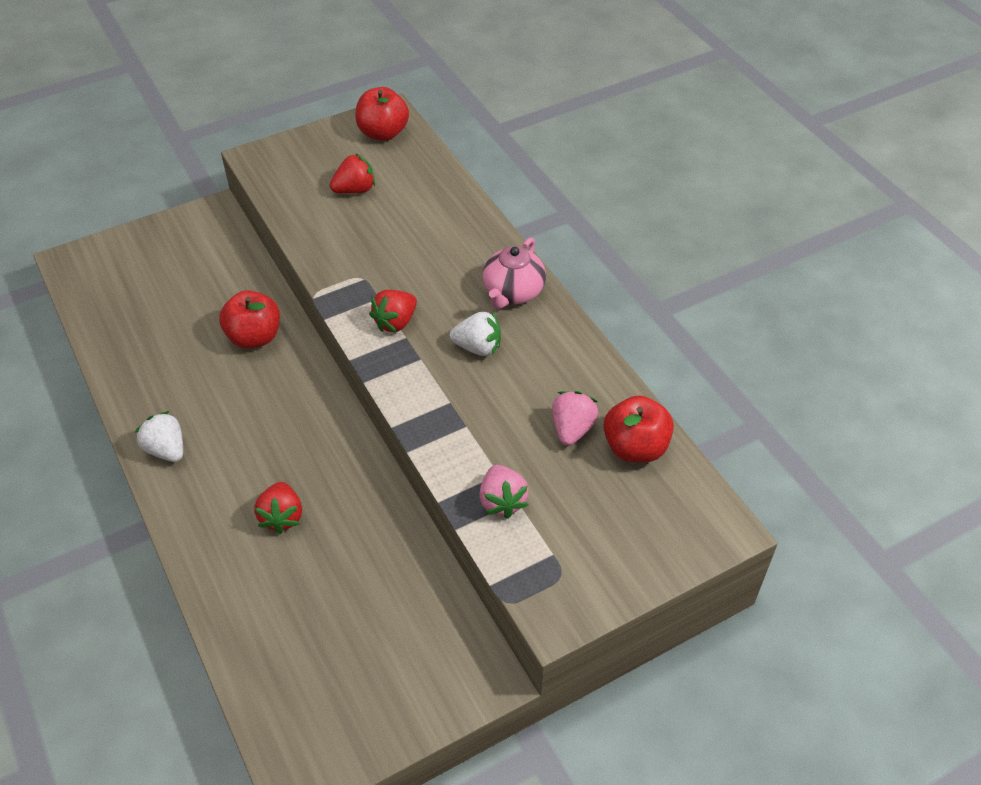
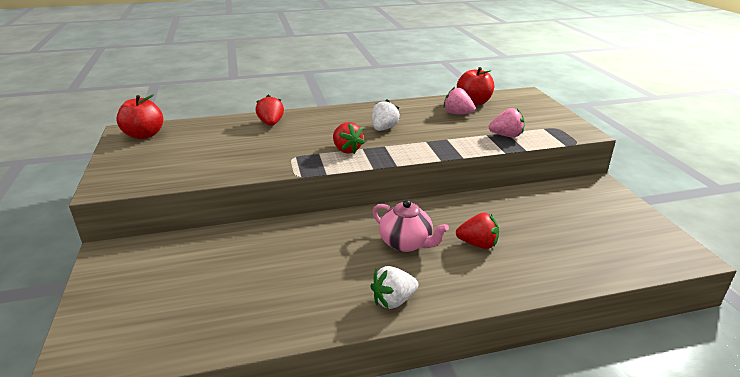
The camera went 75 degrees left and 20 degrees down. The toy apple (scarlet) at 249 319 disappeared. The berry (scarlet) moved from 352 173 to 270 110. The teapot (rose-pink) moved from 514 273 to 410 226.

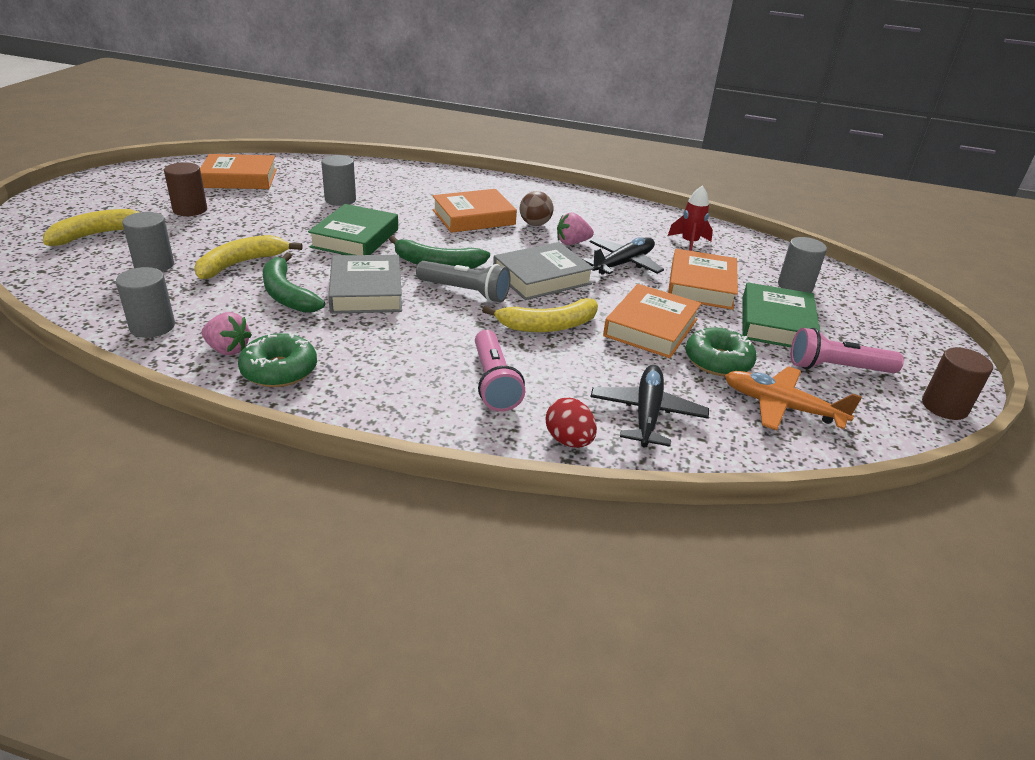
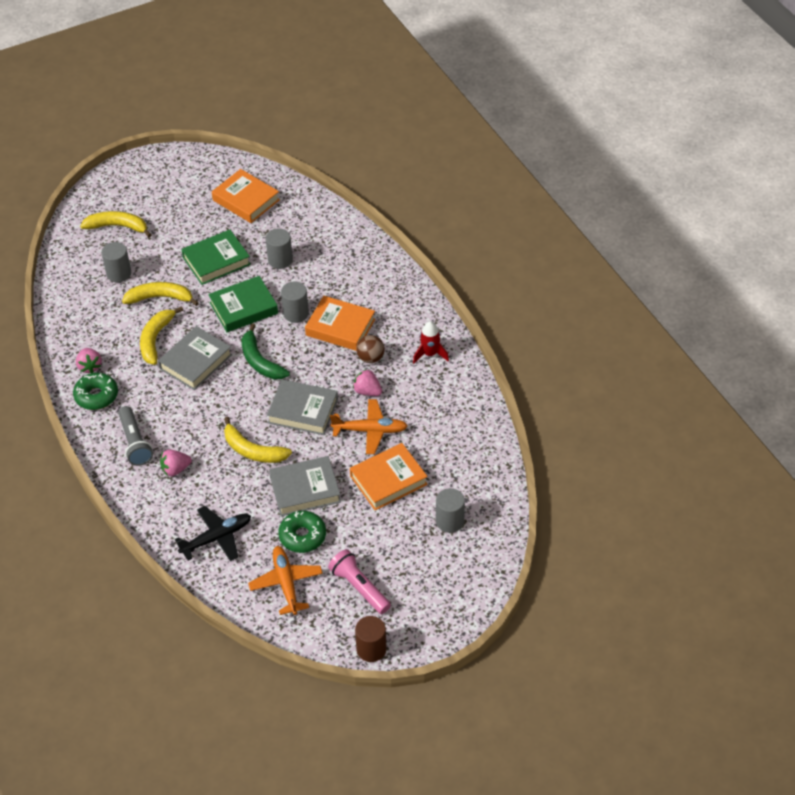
The camera went 50 degrees right and 15 degrees up. The solid cylinder (russet) at 185 189 disappeared. The egg shape (scarlet) at 571 423 disappeared. The solid cylinder (ash-grey) moved from 145 302 to 295 302. The torch (ash-grey) moved from 463 282 to 135 436. The spaceship (scarlet) moved from 690 218 to 431 342. The book (emerald) moved from 781 315 to 216 257. The torch (rose-pink) at 500 371 was replaced by the berry (rose-pink) at 176 462. The banana (emerald) at 294 282 became the banana (bright yellow) at 161 335. The plane (black) at 623 256 became the plane (orange) at 369 426. The book (orange) at 652 321 became the book (ash-grey) at 305 486.

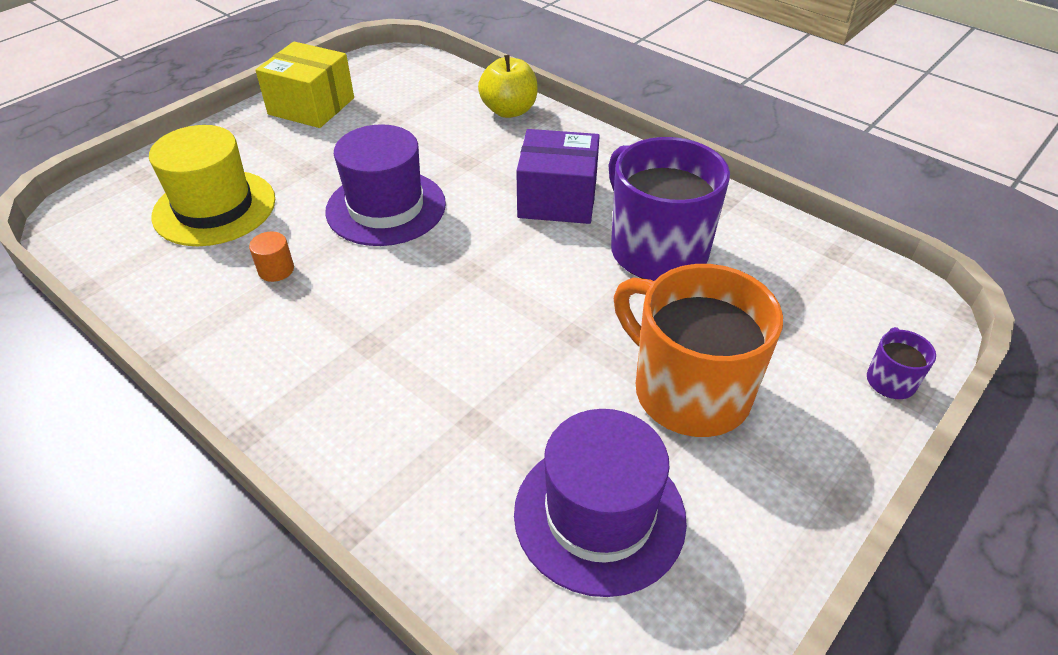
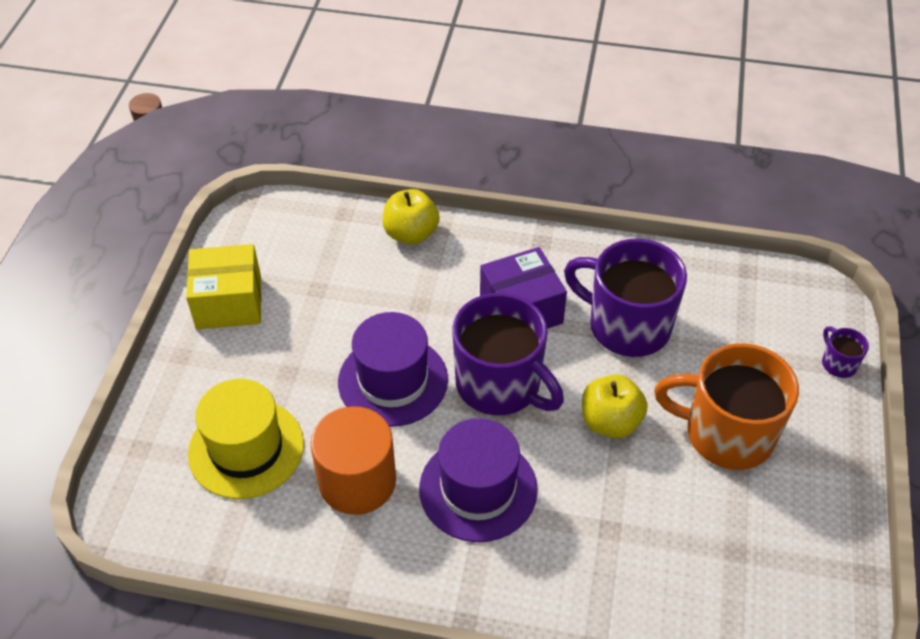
The camera went 30 degrees left and 5 degrees up. The coffee mug (violet) at 508 354 appeared. The toy apple (bright yellow) at 615 406 appeared. The hat (violet) moved from 600 503 to 478 480. The solid cylinder (orange) at 271 257 changed to 2.41 times the size.

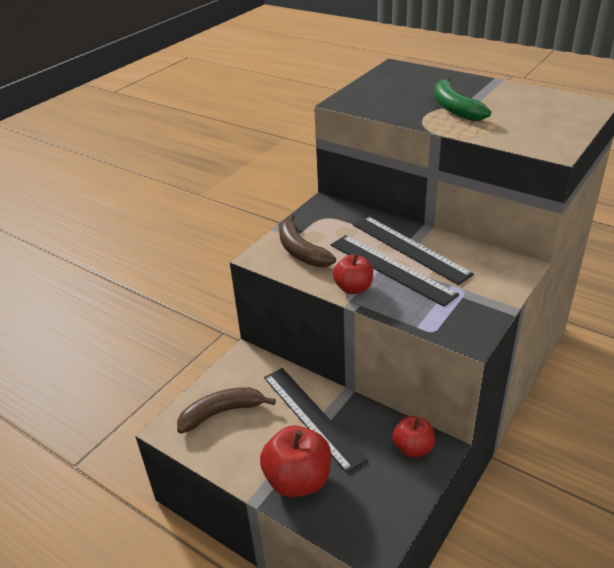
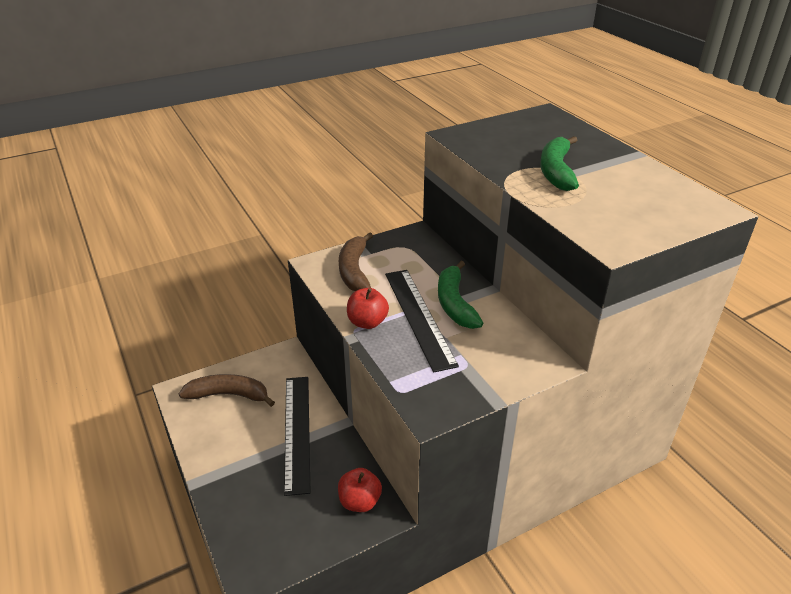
The camera went 25 degrees right and 0 degrees up. The toy apple (scarlet) at 295 461 disappeared. The ruler (black) at 413 250 was replaced by the banana (emerald) at 460 295.

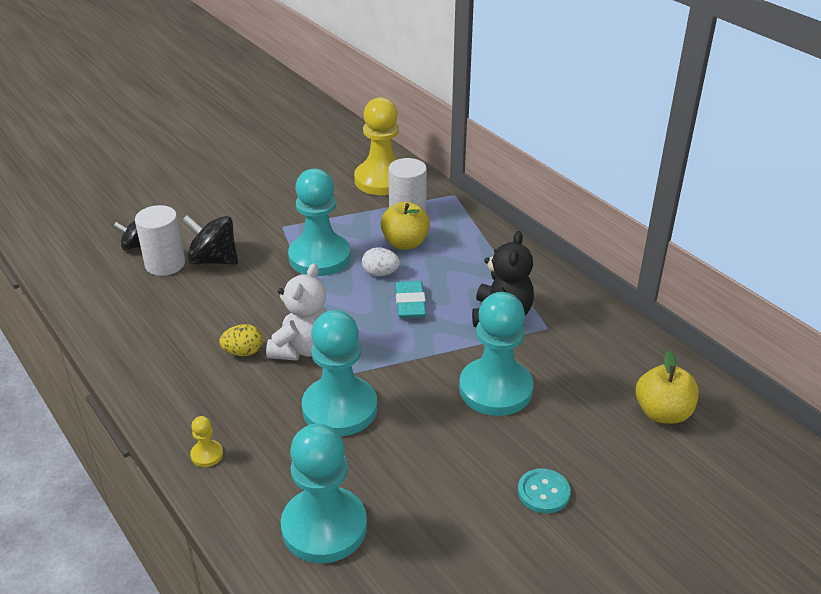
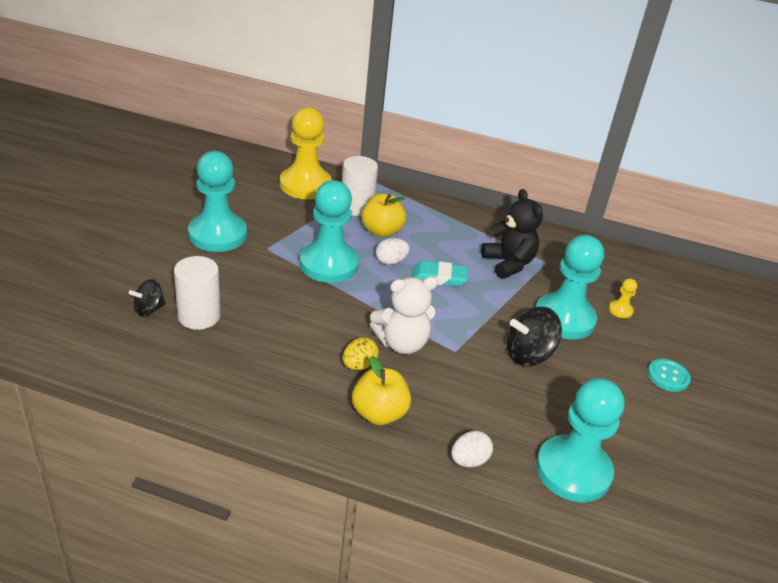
The camera went 40 degrees left and 0 degrees up. The egg shape (snow-white) at 472 449 appeared. The toy top (black) moved from 210 239 to 534 336. The game pawn (bright yellow) moved from 206 441 to 623 298. The game pawn (aqua) moved from 339 373 to 217 201. The toy apple (bright yellow) moved from 667 387 to 381 390. The teddy bear (snow-white) at 296 312 turned 90 degrees clockwise. The gum eraser (aqua) at 410 299 turned 45 degrees counterclockwise.

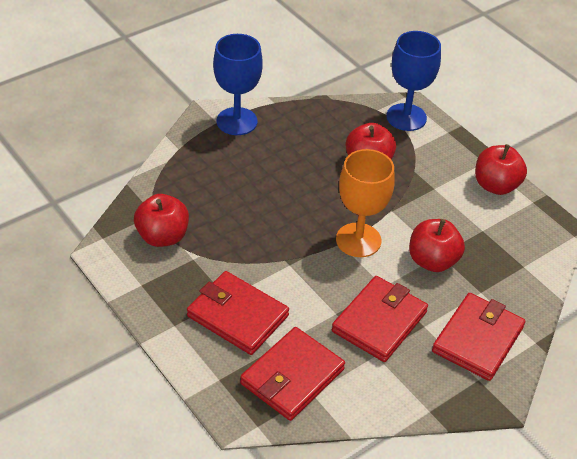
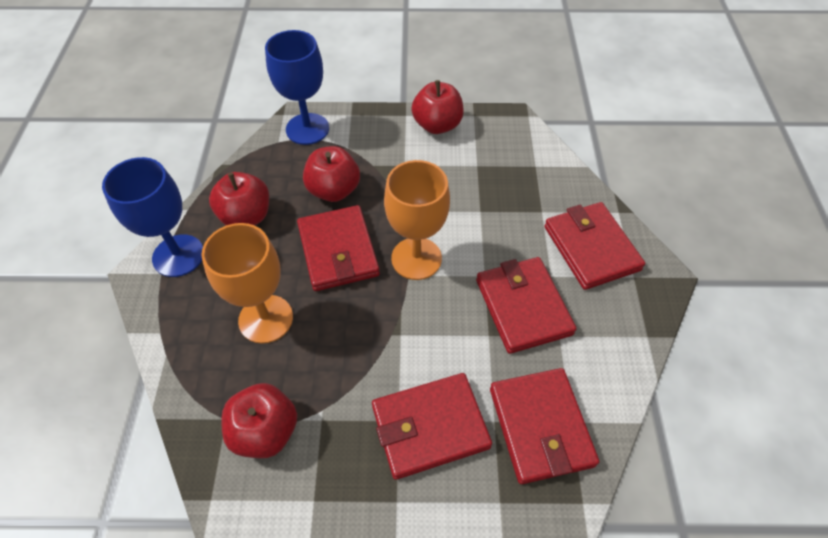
The camera went 50 degrees left and 10 degrees up. The wine glass (orange) at 247 283 appeared. The card wallet (scarlet) at 338 248 appeared. The toy apple (scarlet) moved from 437 245 to 239 198.

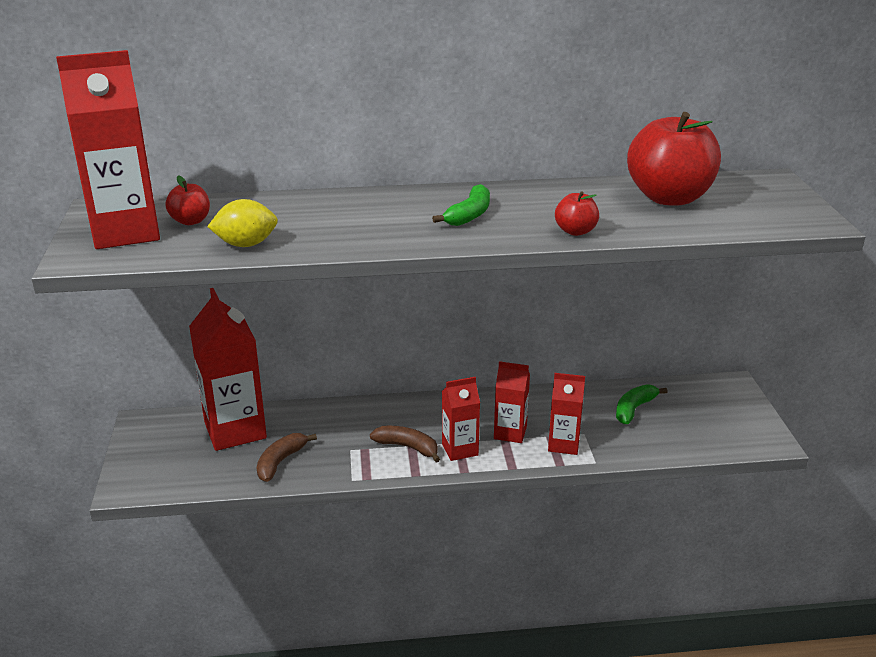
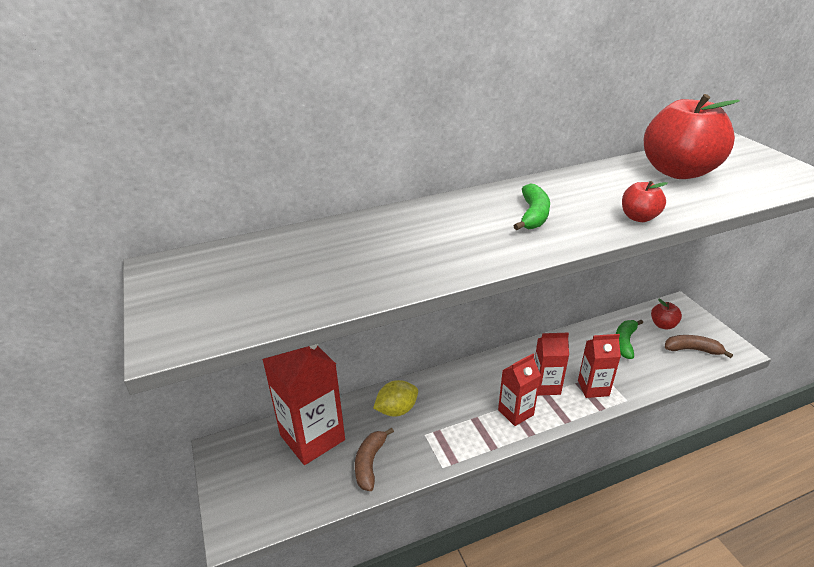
The camera went 15 degrees left and 5 degrees up. The milk carton (scarlet) at 108 149 disappeared. The toy apple (scarlet) moved from 187 200 to 666 314. The toy lemon (bright yellow) moved from 242 223 to 395 398. The banana (russet) moved from 405 444 to 699 346.

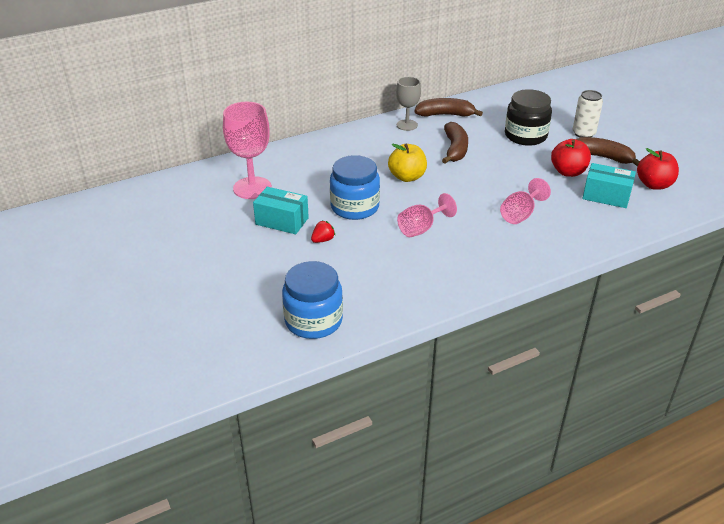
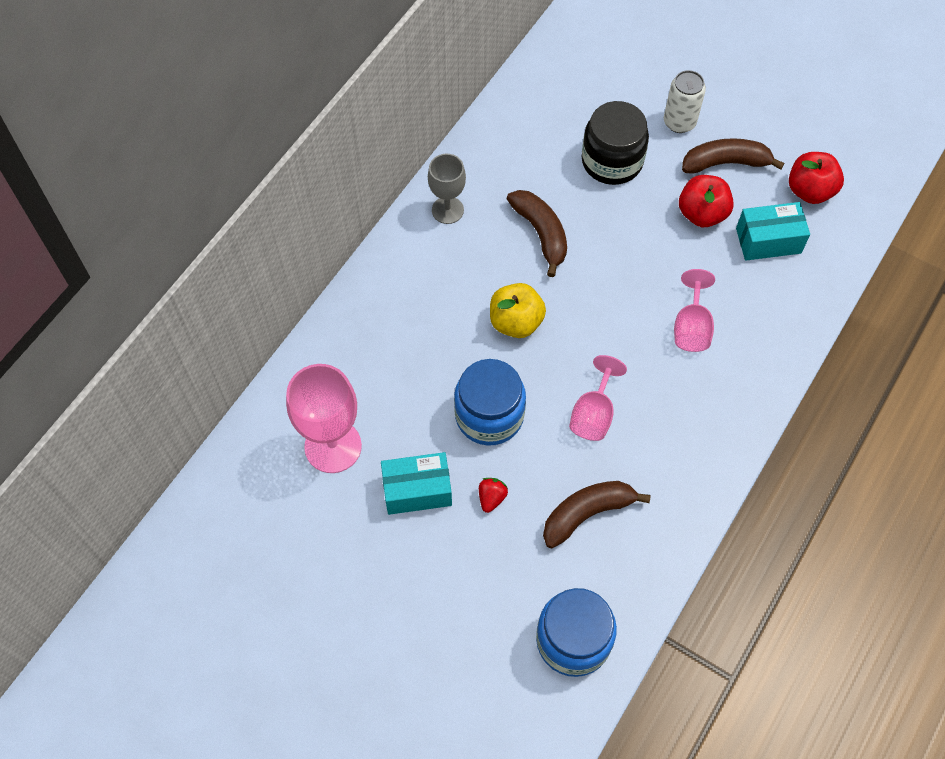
The camera went 30 degrees left and 25 degrees up. The banana (russet) moved from 448 107 to 597 514.

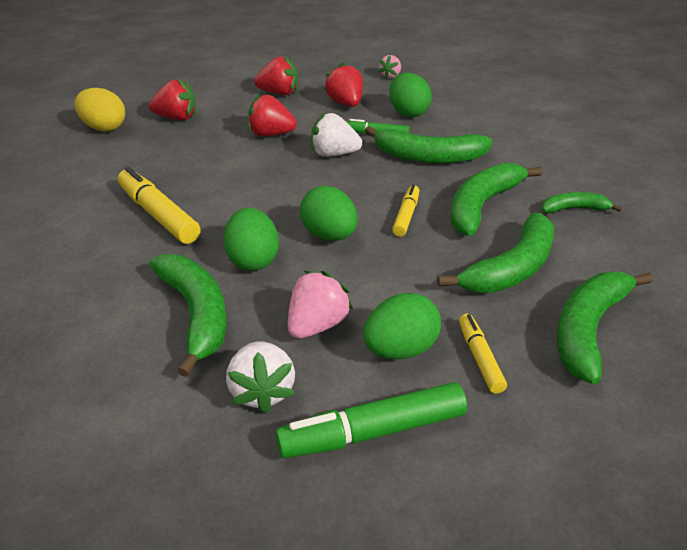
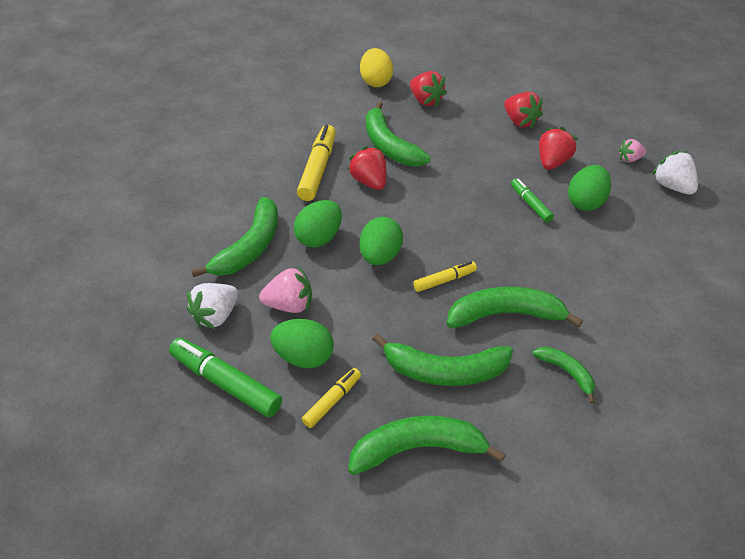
The camera went 50 degrees right and 10 degrees up. The berry (scarlet) moved from 272 115 to 367 168. The berry (snow-white) moved from 336 134 to 675 173. The banana (emerald) moved from 428 145 to 398 133.

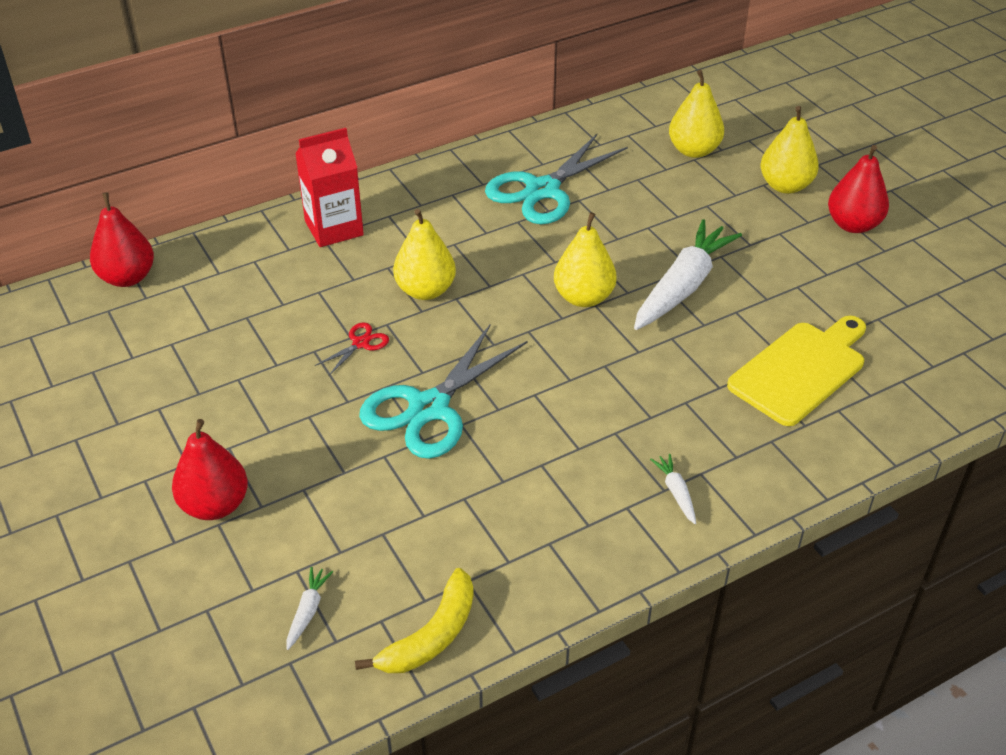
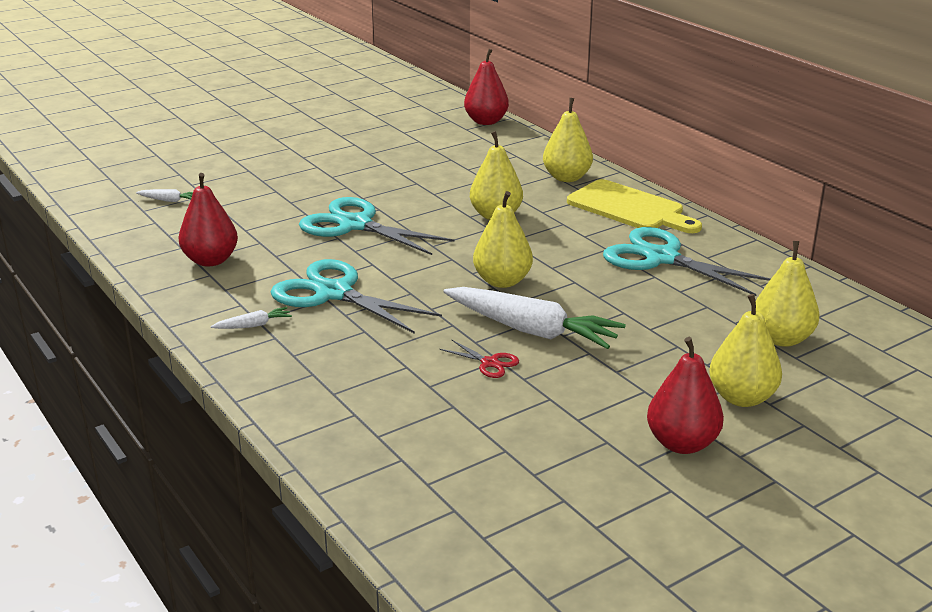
The camera went 85 degrees right and 15 degrees down. The banana (bright yellow) at 414 620 disappeared. The scissors (aqua) at 356 296 appeared. The pear (scarlet) moved from 210 469 to 208 219. The scissors (scarlet) moved from 352 349 to 479 358. The bread board (bright yellow) moved from 796 371 to 634 206. The milk carton (scarlet) at 329 187 was replaced by the pear (bright yellow) at 568 140.

